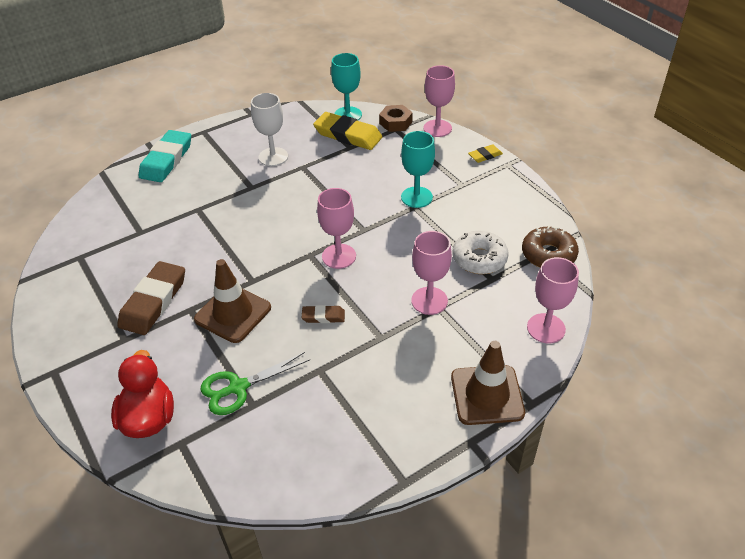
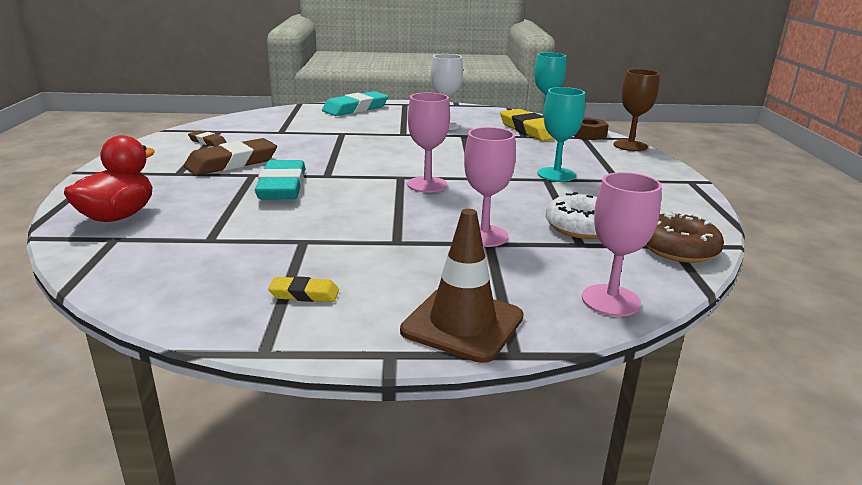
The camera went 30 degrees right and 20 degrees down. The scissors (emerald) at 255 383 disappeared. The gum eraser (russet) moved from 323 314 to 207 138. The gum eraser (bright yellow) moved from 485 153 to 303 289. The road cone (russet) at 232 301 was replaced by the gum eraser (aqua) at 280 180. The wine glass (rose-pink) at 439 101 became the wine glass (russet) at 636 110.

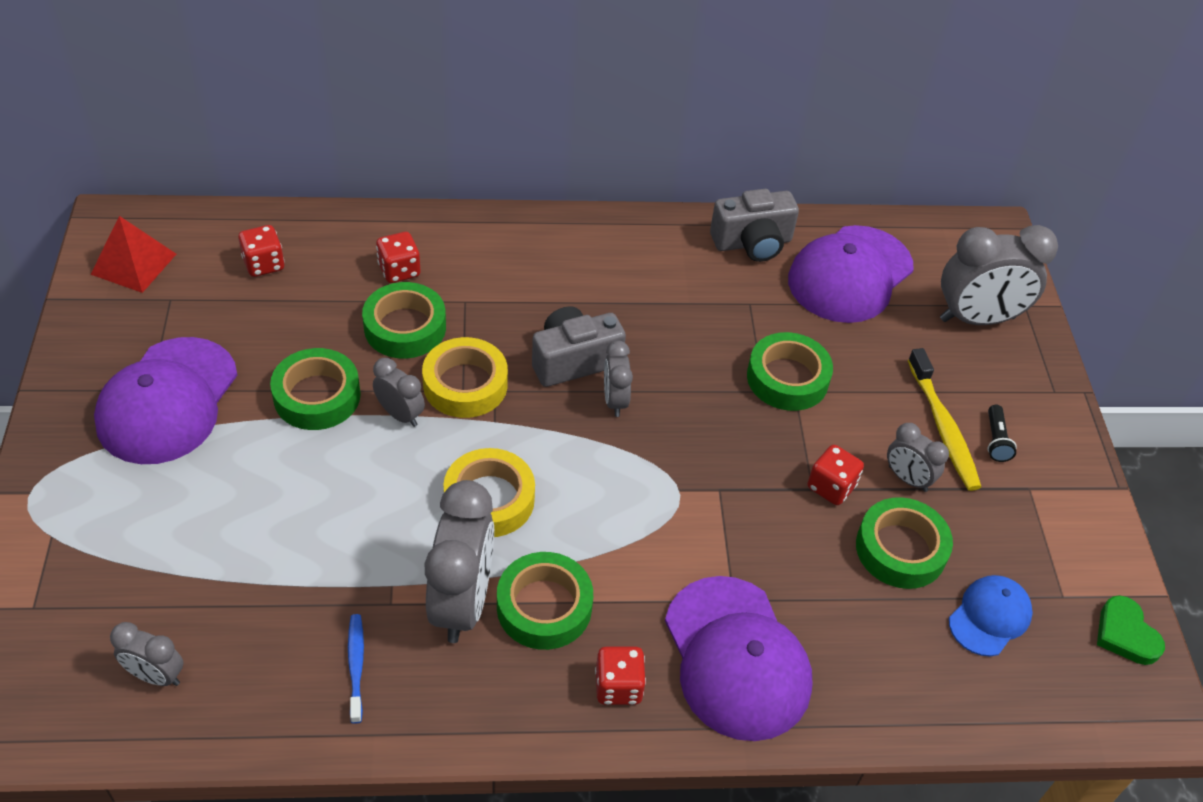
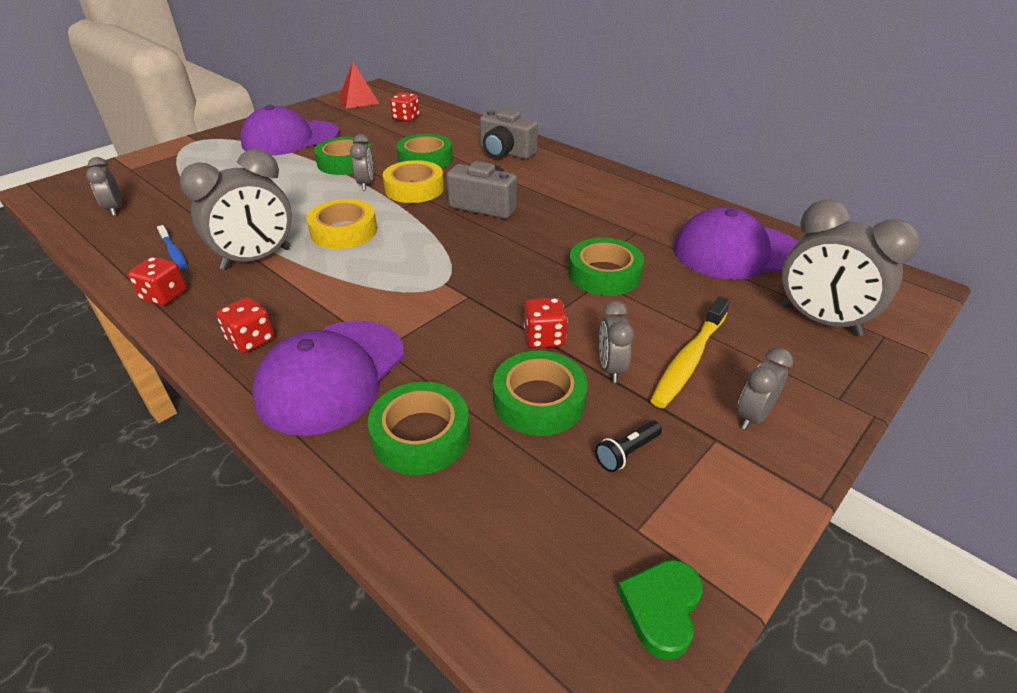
The camera went 50 degrees right and 10 degrees down. The baseball cap (blue) at 991 615 disappeared. The dice (scarlet) moved from 398 257 to 157 281. The sticky tape (emerald) moved from 545 601 to 419 428. The alarm clock (ash-grey) moved from 618 379 to 765 389. The compact camera (ash-grey) moved from 754 225 to 509 133. The torch (black) moved from 1002 433 to 628 446. The dental brush (blue) at 356 669 turned 105 degrees clockwise.

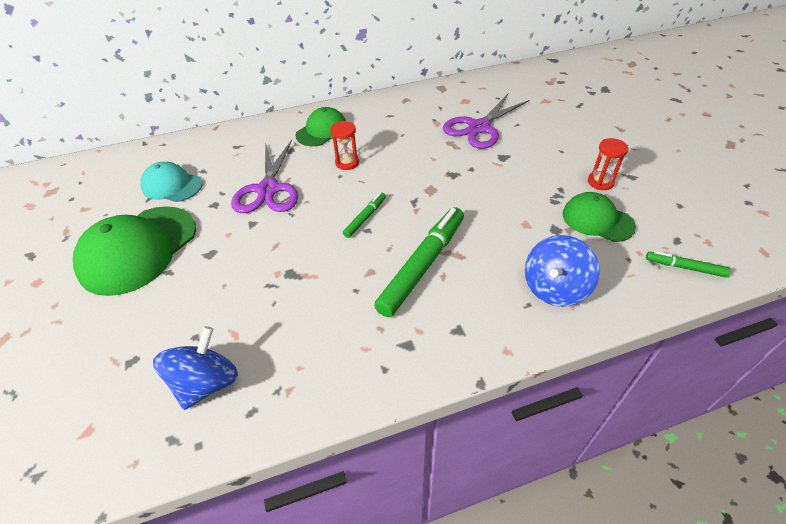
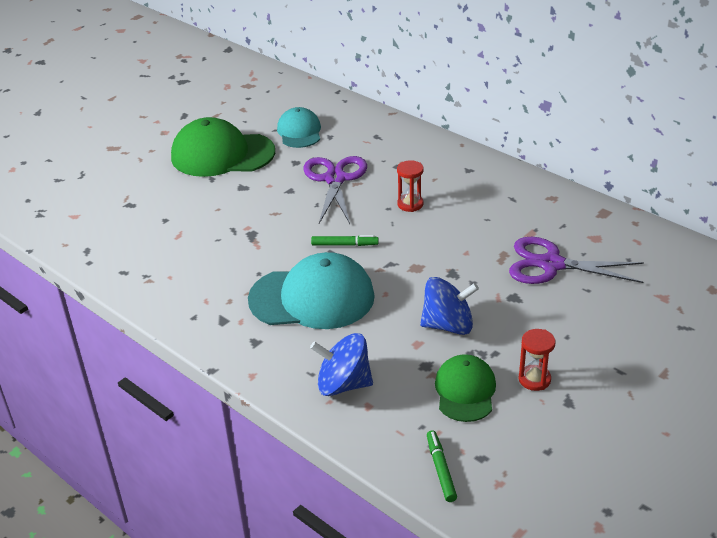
The camera went 60 degrees right and 10 degrees down. The baseball cap (emerald) at 320 126 disappeared. The toy top (blue) moved from 195 368 to 449 306. The marker (emerald) at 419 262 was replaced by the baseball cap (aqua) at 311 290. The scissors (violet) at 264 176 turned 120 degrees clockwise.

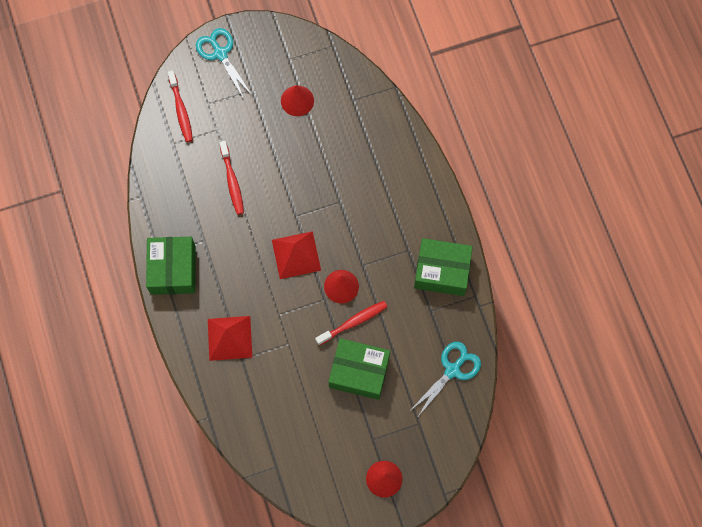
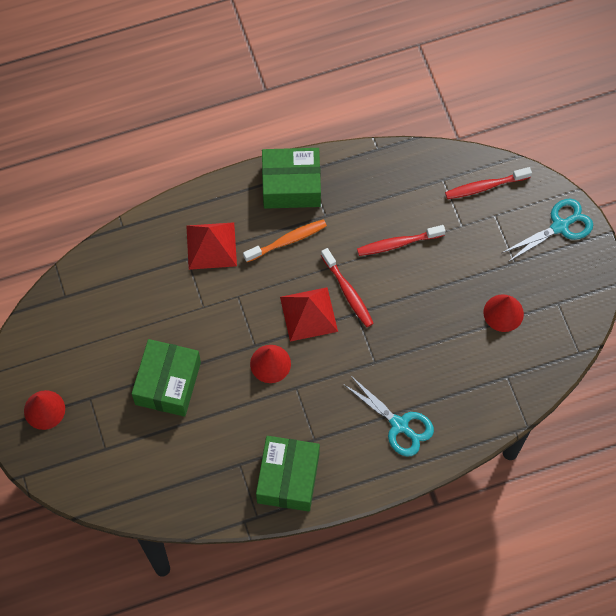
The camera went 90 degrees right and 5 degrees down. The dental brush (orange) at 285 240 appeared. The dental brush (scarlet) moved from 351 323 to 347 287. The scissors (aqua) moved from 445 380 to 388 416.

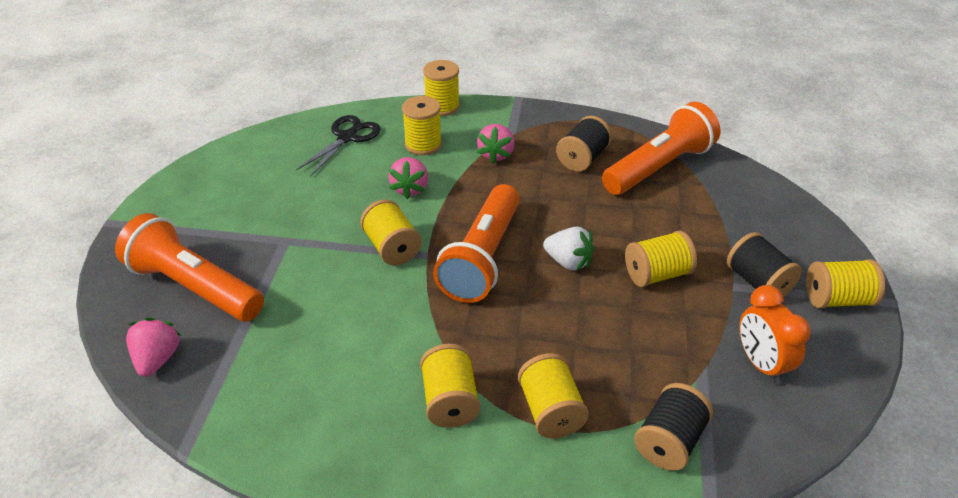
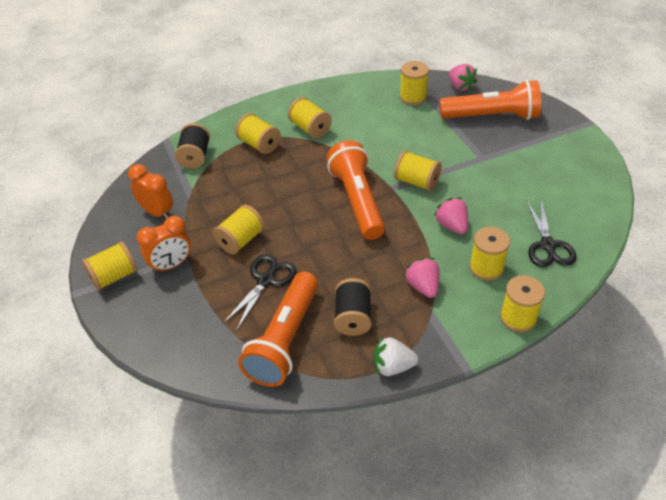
The camera went 150 degrees right and 5 degrees up. The scissors (black) at 259 292 appeared. The bobbin (bright yellow) at 414 83 appeared. The berry (snow-white) moved from 568 249 to 396 356. The bobbin (black) at 764 264 was replaced by the alarm clock (orange) at 164 245.

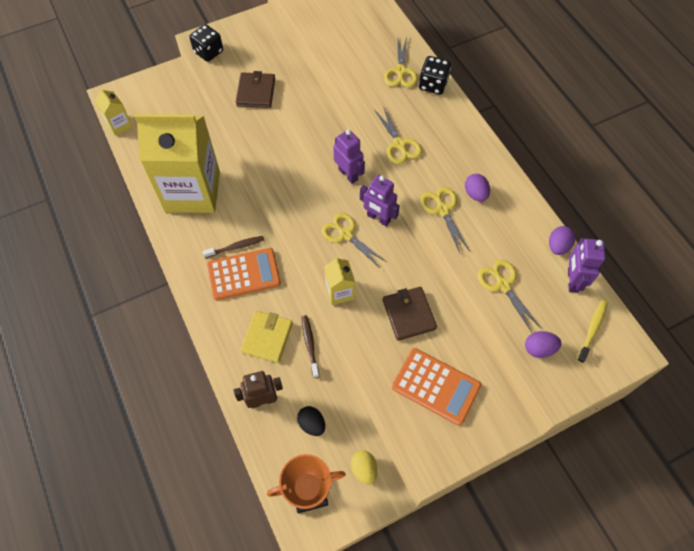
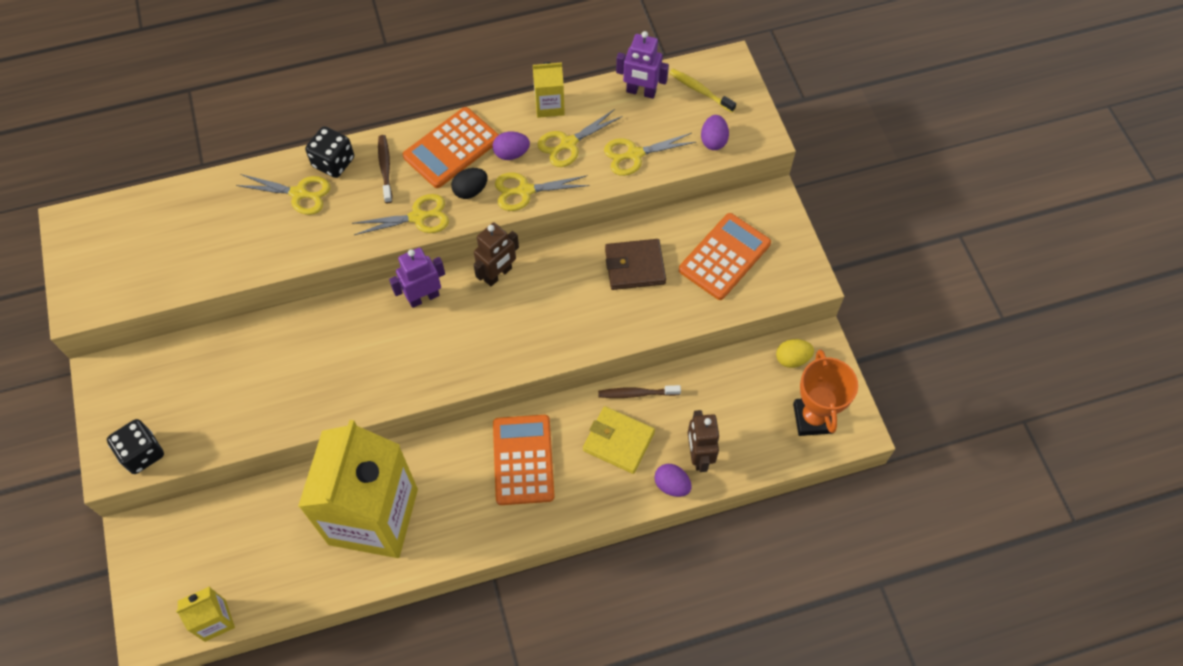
The camera went 80 degrees left and 0 degrees up. The card wallet (russet) at 255 89 disappeared. The pocket calculator (orange) at 451 147 appeared. The dental brush (russet) moved from 233 247 to 385 169. The egg shape (black) moved from 311 421 to 469 183. The scissors (bright yellow) moved from 354 240 to 580 138. The milk carton (bright yellow) moved from 339 280 to 549 90. The egg shape (violet) moved from 562 240 to 673 480. The robot figure (violet) at 380 200 became the robot figure (russet) at 496 254.

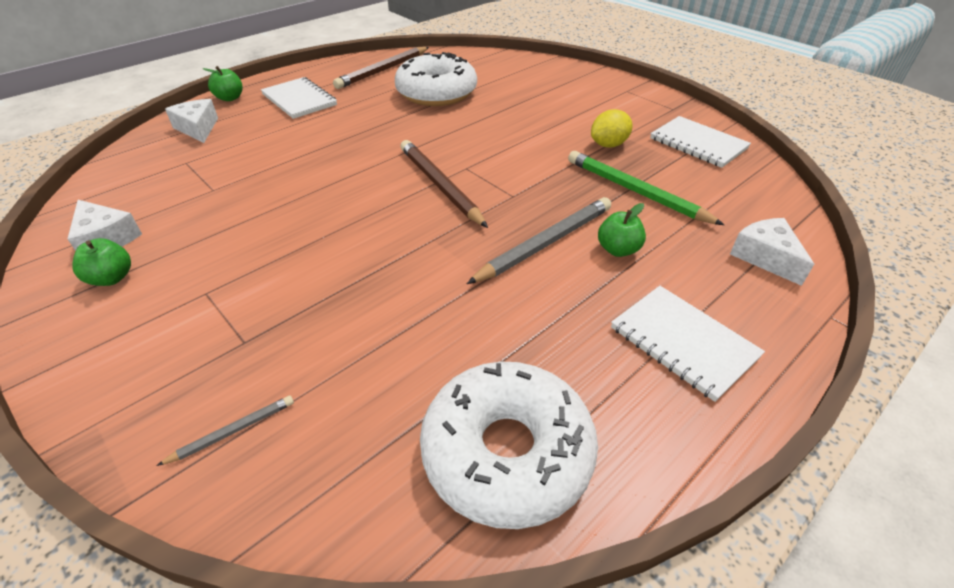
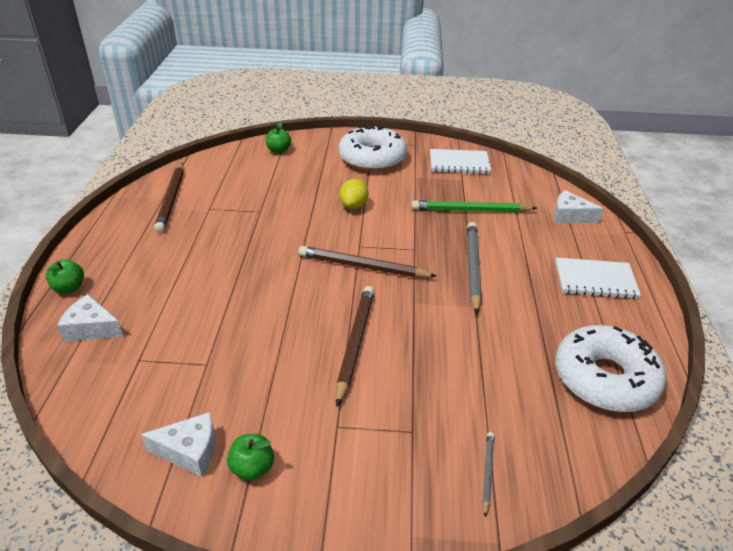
The camera went 45 degrees left and 5 degrees down. The exercise book (snow-white) at 299 98 disappeared. The wooden pencil (russet) at 355 346 appeared. The donut (snow-white) moved from 436 79 to 373 148. The toy lemon (bright yellow) moved from 611 128 to 354 194. The toy apple (emerald) moved from 622 230 to 278 137.

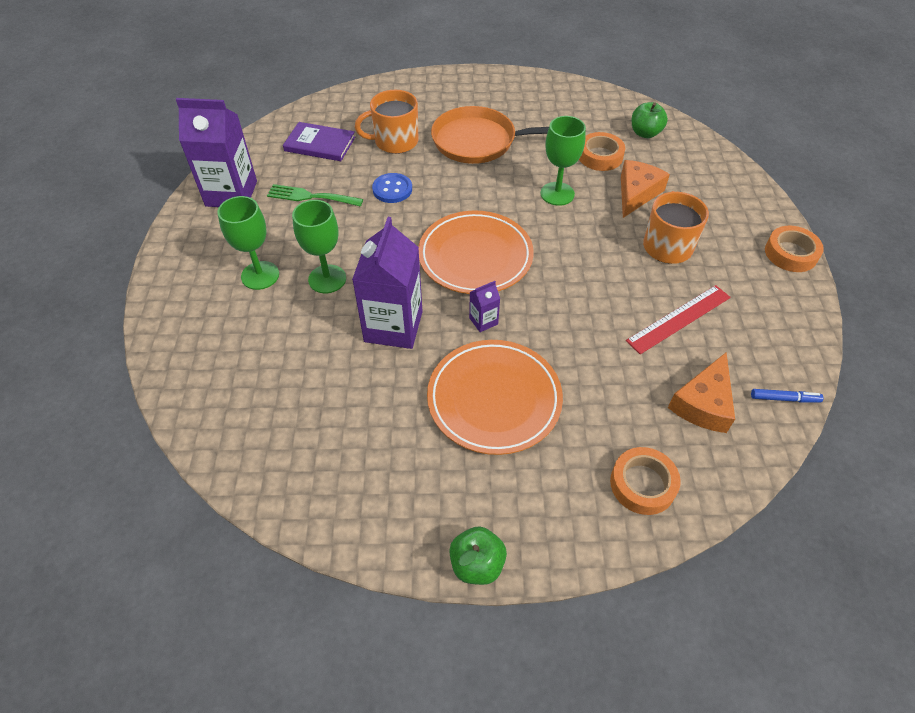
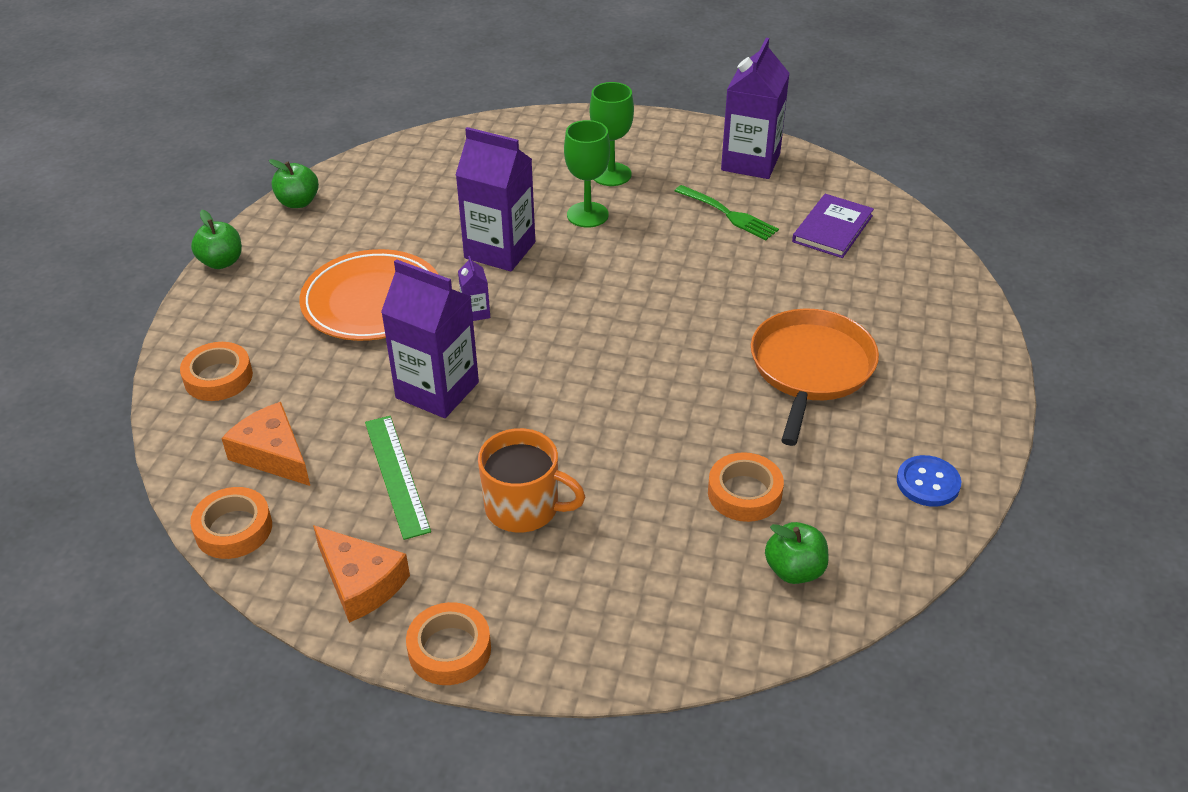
The camera went 105 degrees right and 10 degrees down. The coffee mug (orange) at 386 122 disappeared. The plate (orange) at 476 252 disappeared. The wine glass (emerald) at 563 161 disappeared. The toy apple (emerald) at 294 183 appeared. The milk carton (violet) at 430 338 appeared. The sewing button (blue) moved from 392 188 to 929 481. The cheese wedge (orange) moved from 645 189 to 361 574. The marker (blue) at 787 396 was replaced by the sticky tape (orange) at 231 523. The ruler (scarlet) at 678 319 became the ruler (emerald) at 398 478. The dinner fork (emerald) at 315 195 turned 105 degrees clockwise.

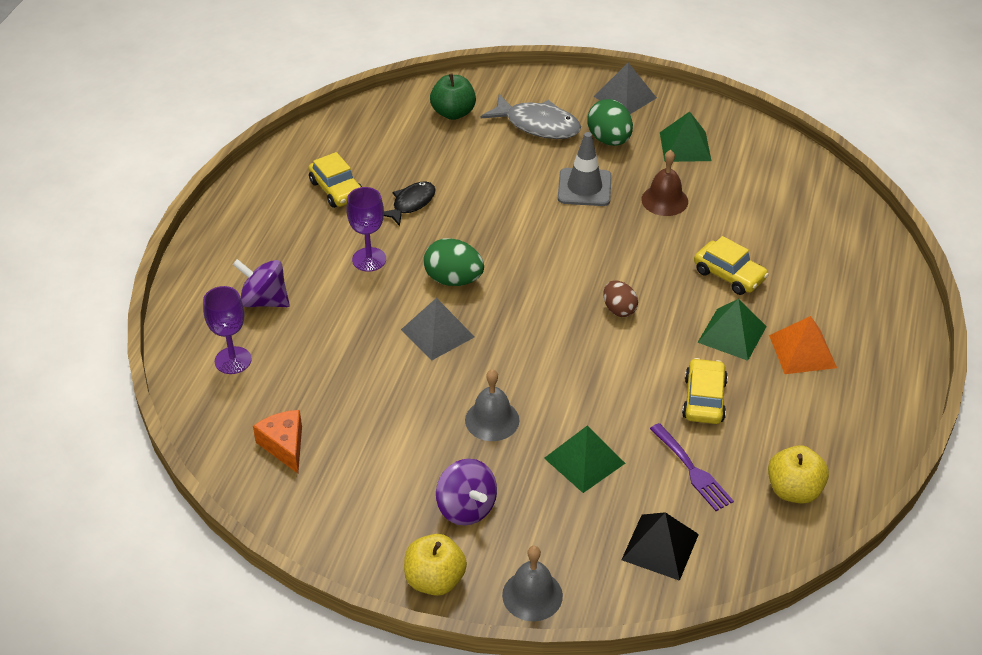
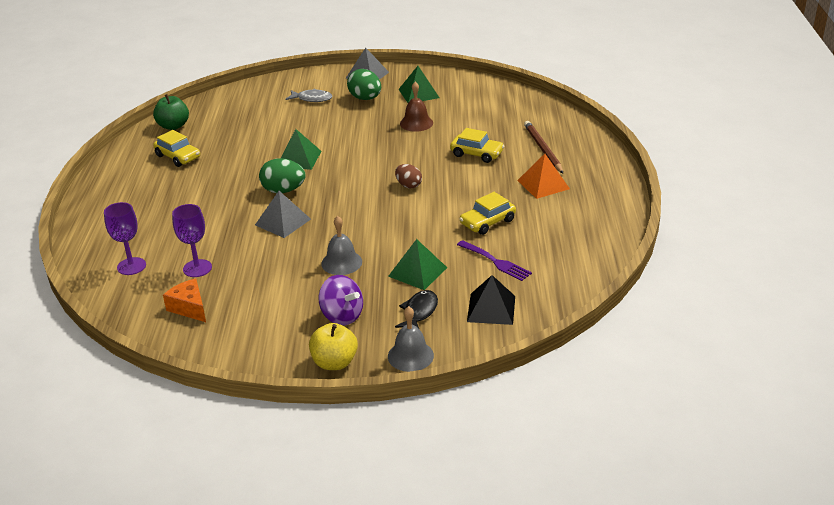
The camera went 15 degrees left and 10 degrees down. The toy top (violet) at 261 283 disappeared. The road cone (ash-grey) at 584 169 disappeared. The toy apple (bright yellow) at 798 474 disappeared. The wooden pencil (russet) at 543 147 appeared. The wine glass (violet) moved from 366 229 to 192 240. The fish (black) moved from 409 204 to 416 309. The toy apple (emerald) moved from 453 97 to 171 112. The pyramid (emerald) moved from 732 330 to 301 149. The automobile (bright yellow) at 705 391 turned 120 degrees counterclockwise. The fish (ash-grey) at 531 116 changed to 0.64 times the size.

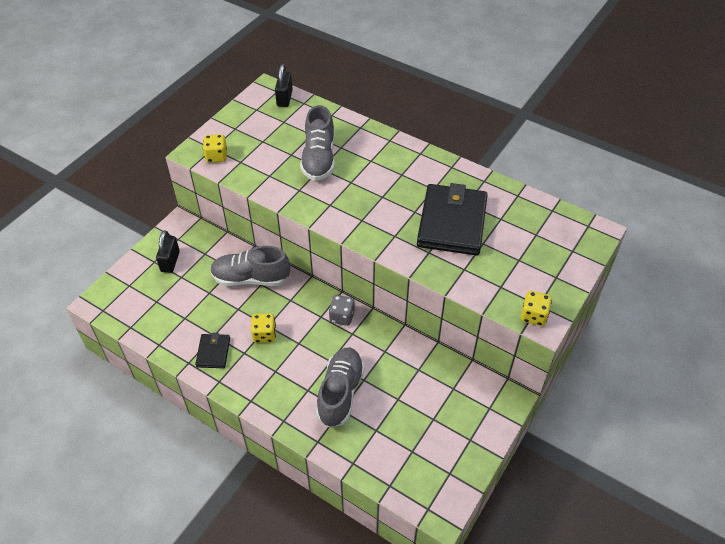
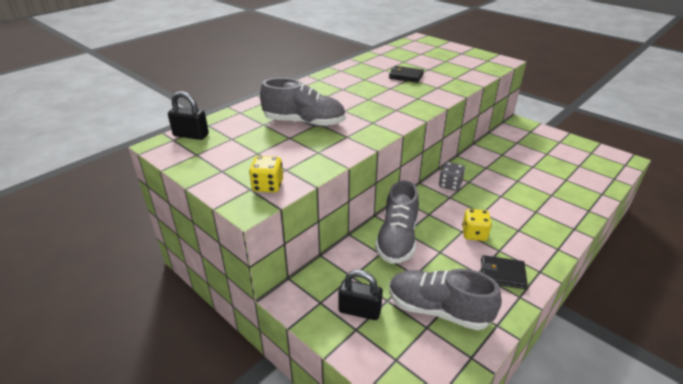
The camera went 80 degrees left and 15 degrees down. The dice (bright yellow) at 536 308 disappeared. The shoe (ash-grey) moved from 340 388 to 445 299. The card wallet (black) at 452 219 changed to 0.47 times the size.

